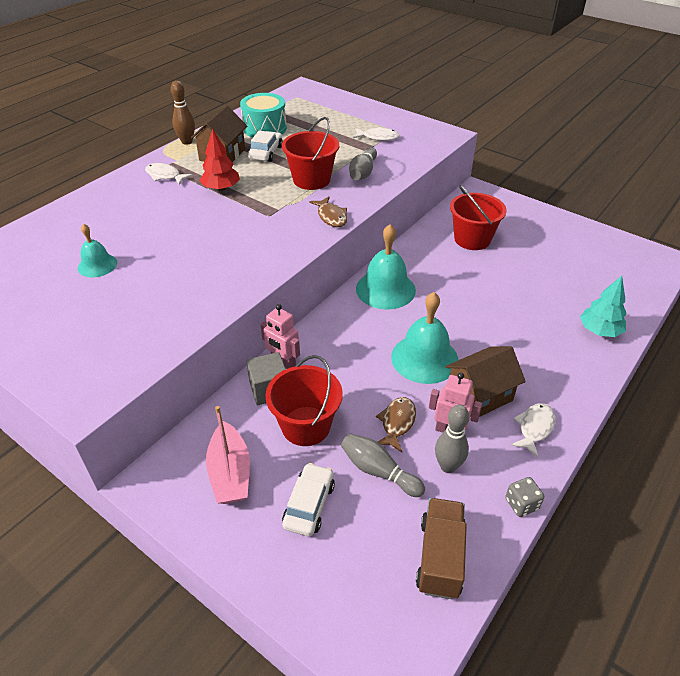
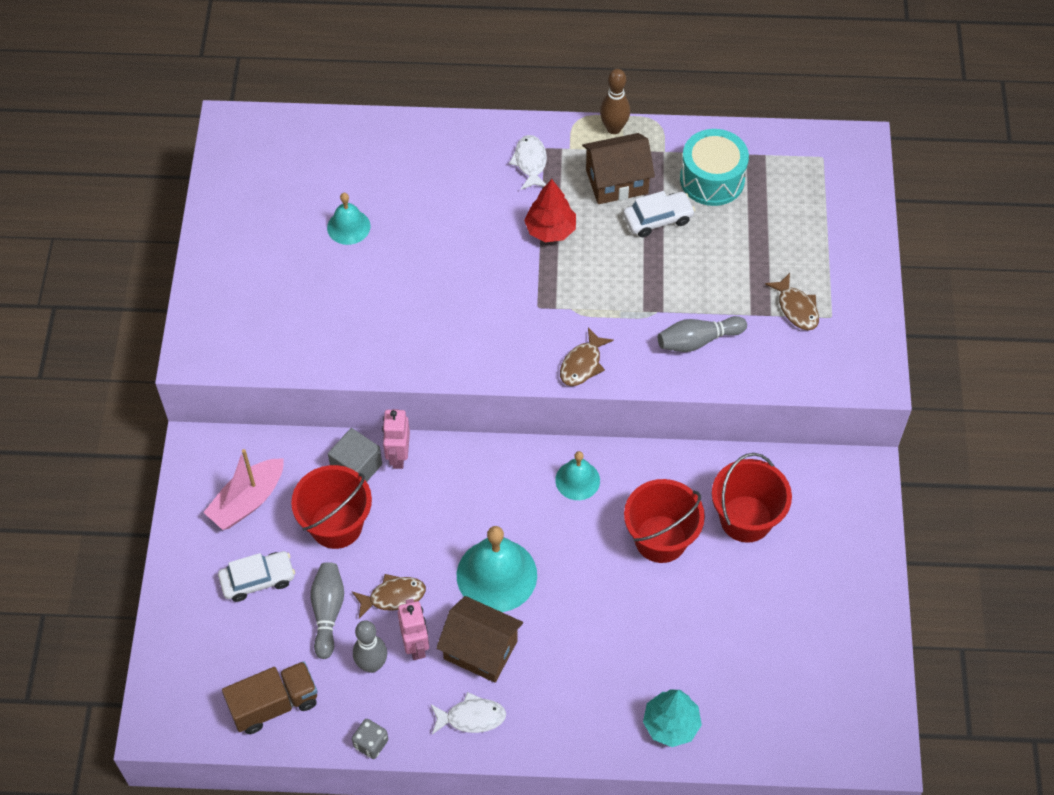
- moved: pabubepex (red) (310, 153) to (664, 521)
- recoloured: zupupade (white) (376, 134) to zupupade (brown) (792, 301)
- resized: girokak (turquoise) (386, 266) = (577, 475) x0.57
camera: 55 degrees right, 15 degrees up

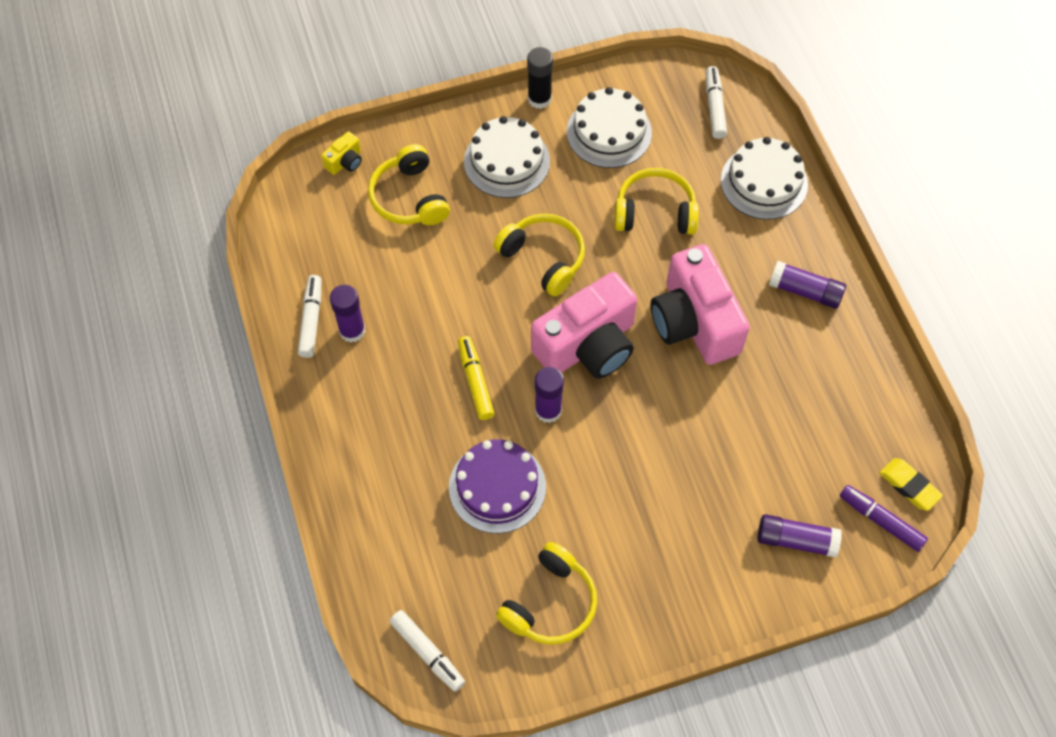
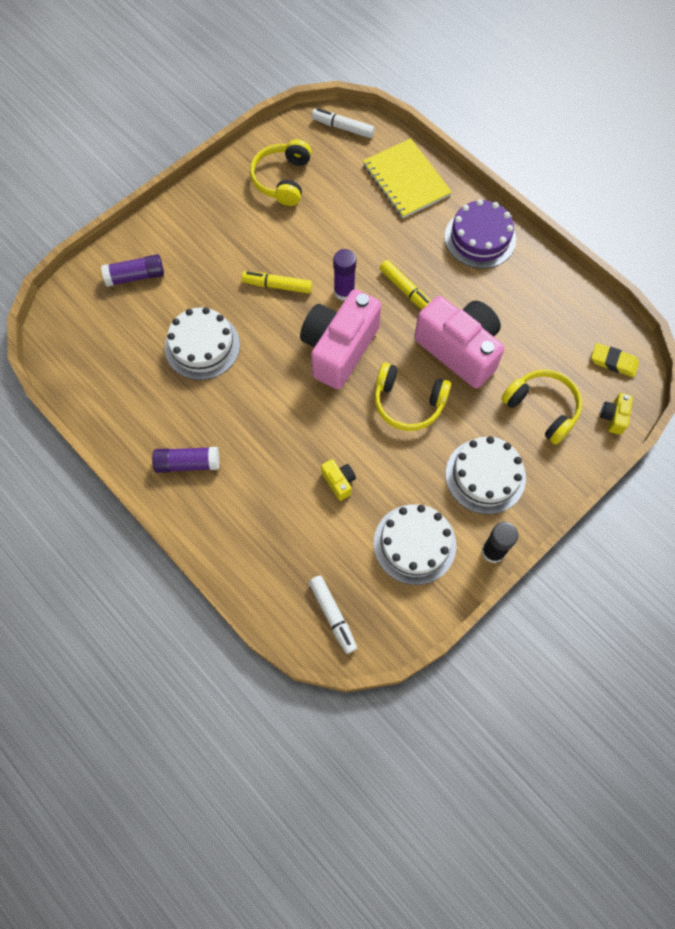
- removed: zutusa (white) (309, 316)
- removed: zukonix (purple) (348, 314)
- moved: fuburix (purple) (497, 486) to (480, 233)
- replaced: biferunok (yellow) (656, 201) to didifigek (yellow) (338, 480)
- moved: didifigek (pink) (700, 304) to (459, 342)
- moved: fuburix (white) (764, 178) to (202, 343)
- removed: zutusa (purple) (884, 518)
- moved: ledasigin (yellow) (911, 484) to (615, 360)
- added: zutusa (yellow) (277, 282)
- added: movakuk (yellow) (407, 178)
camera: 155 degrees right, 5 degrees up

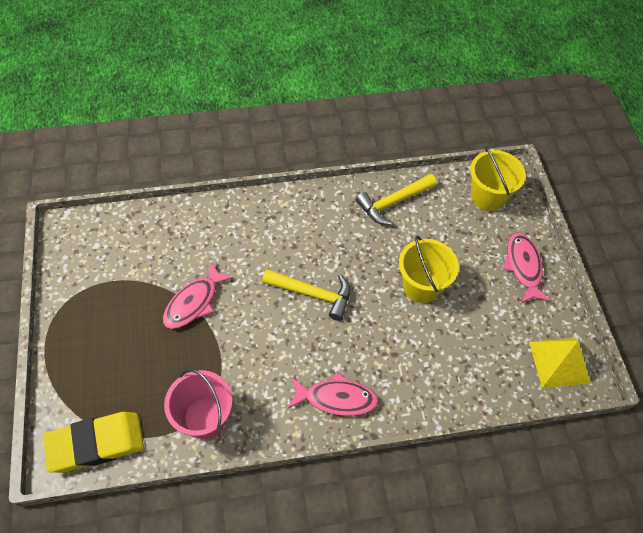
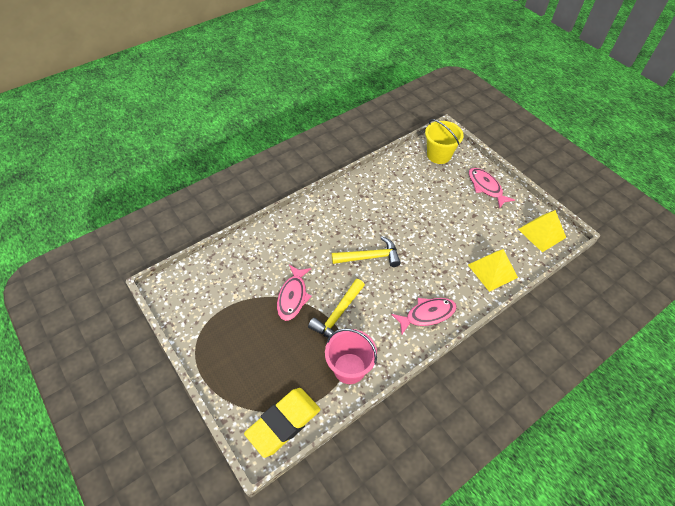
- moved: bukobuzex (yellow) (396, 199) to (336, 308)
- removed: pabubepex (yellow) (429, 269)
- added: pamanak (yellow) (493, 270)
camera: 25 degrees left, 5 degrees down

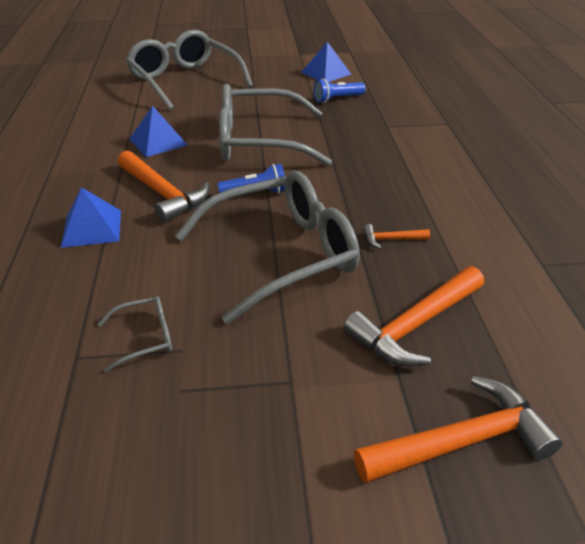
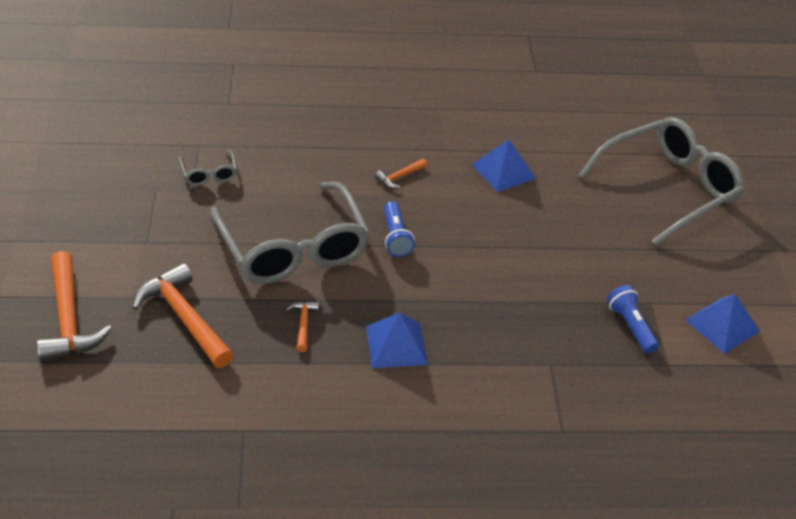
- moved: pamanak (blue) (91, 217) to (397, 340)
- resized: bukobuzex (orange) (163, 187) = (401, 173) x0.47
- removed: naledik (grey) (275, 125)
camera: 90 degrees right, 5 degrees up

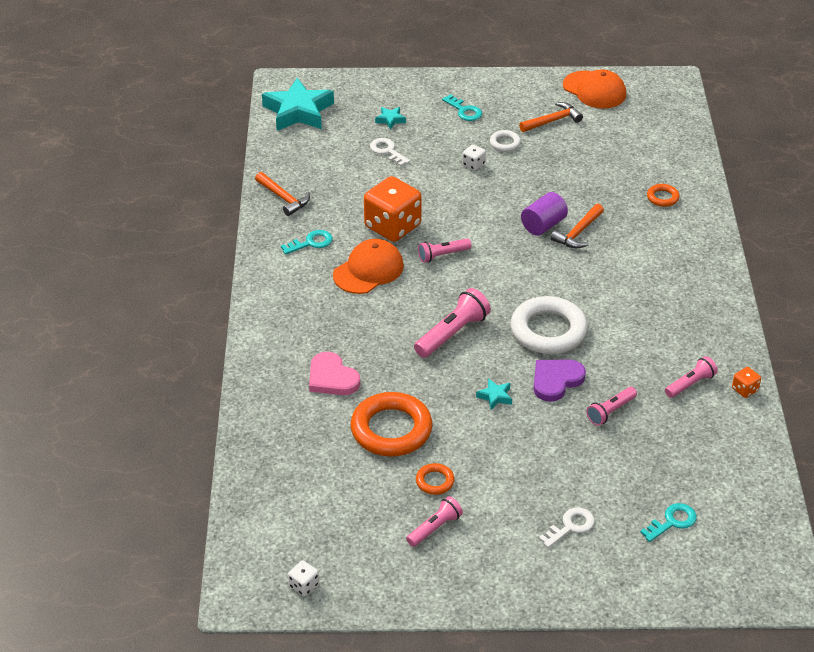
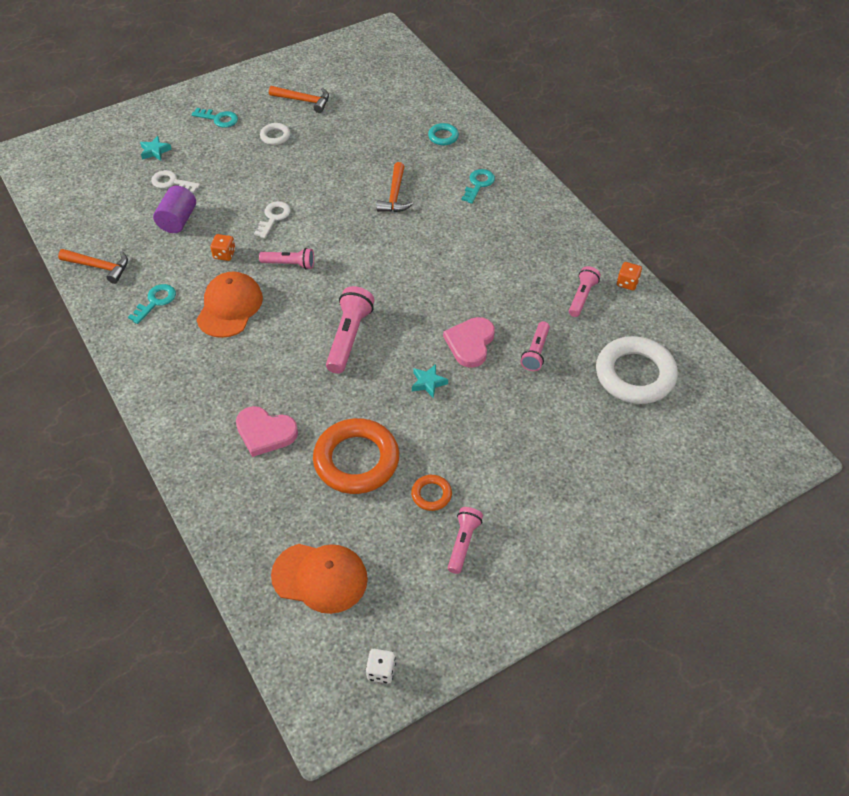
- removed: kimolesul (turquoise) (298, 104)
- resized: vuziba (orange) (393, 209) = (222, 247) x0.42
- turned: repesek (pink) (444, 250) = (286, 258) 120 degrees counterclockwise
- removed: vuziba (white) (474, 157)
- moved: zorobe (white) (549, 325) to (637, 370)
- turned: bukobuzex (orange) (551, 117) = (299, 99) 75 degrees clockwise
- moved: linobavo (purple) (544, 214) to (174, 209)
- recoloured: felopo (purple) (559, 380) to felopo (pink) (469, 342)
- moved: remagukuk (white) (567, 527) to (272, 219)
- moved: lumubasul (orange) (594, 89) to (319, 579)
- moved: remagukuk (turquoise) (668, 522) to (478, 186)
- recoloured: zorobe (orange) (663, 195) to zorobe (turquoise) (443, 134)
camera: 30 degrees left, 10 degrees up

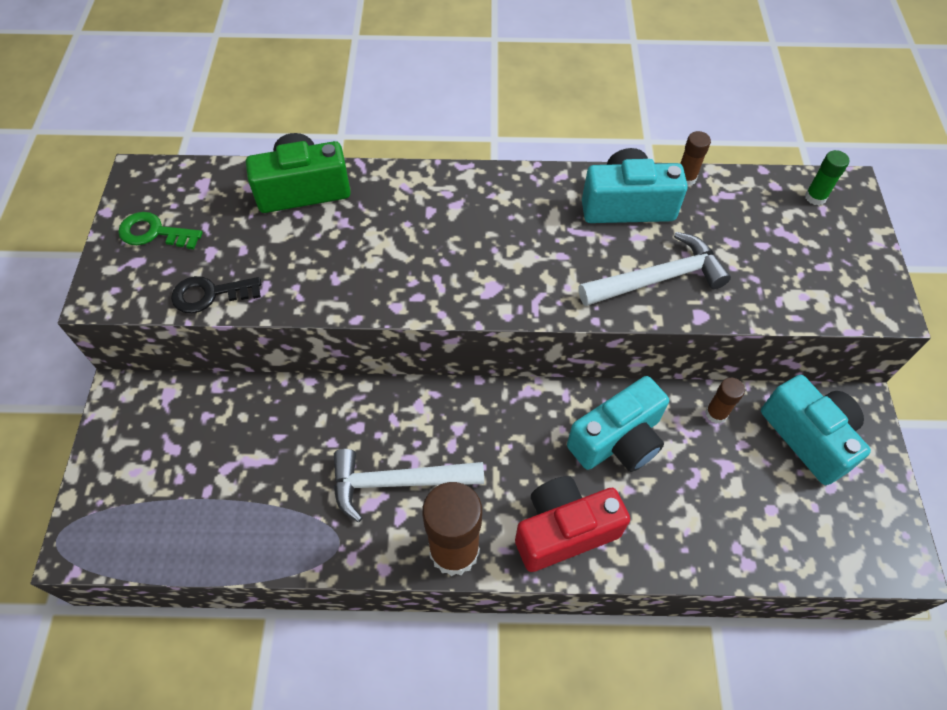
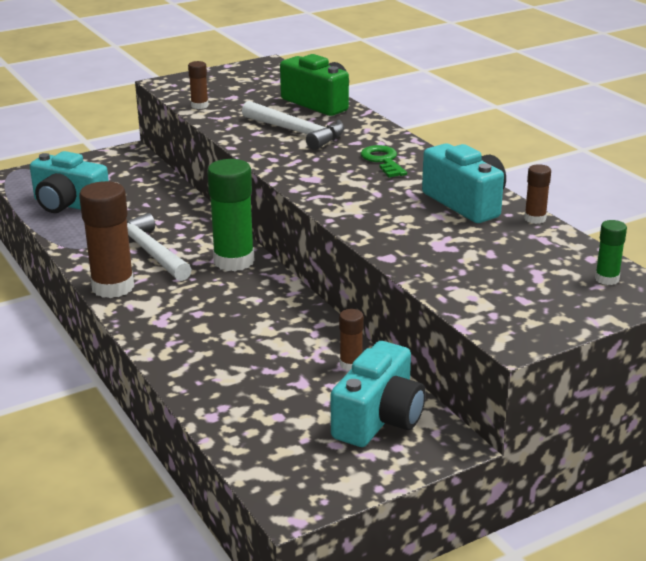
- moved: remagukuk (green) (160, 230) to (384, 161)
- replaced: remagukuk (black) (216, 294) to zukonix (brown) (198, 85)
- removed: didifigek (red) (572, 524)
- moved: didifigek (turquoise) (618, 424) to (69, 182)
- moved: bukobuzex (white) (654, 269) to (293, 125)
- added: zukonix (green) (230, 215)
camera: 60 degrees right, 30 degrees down

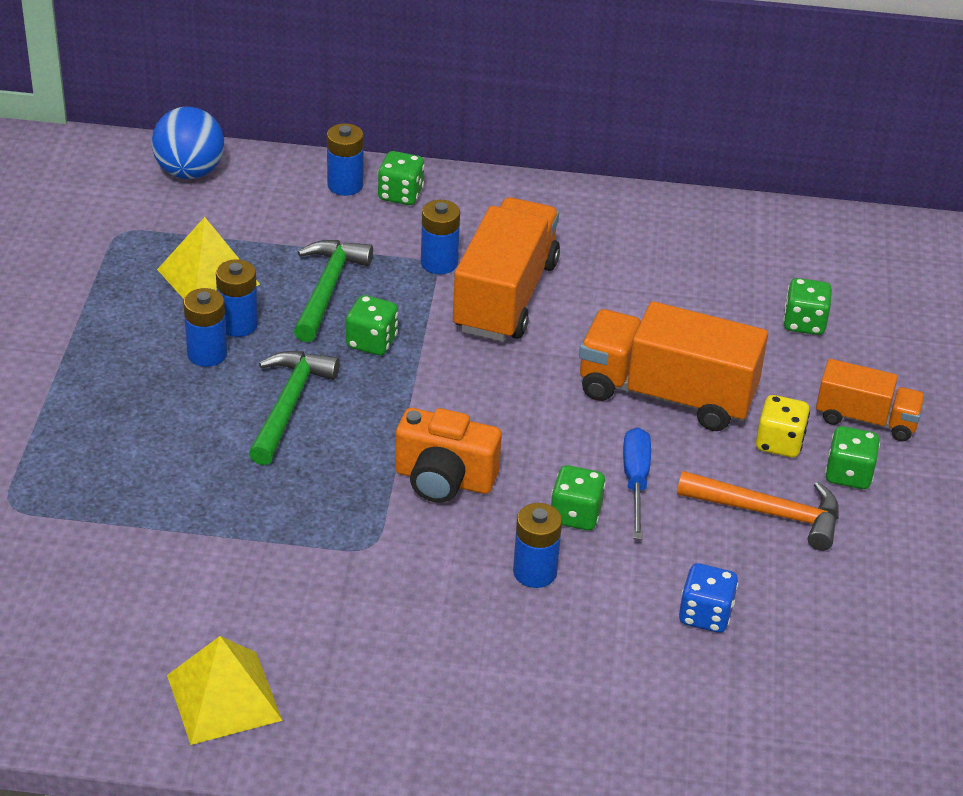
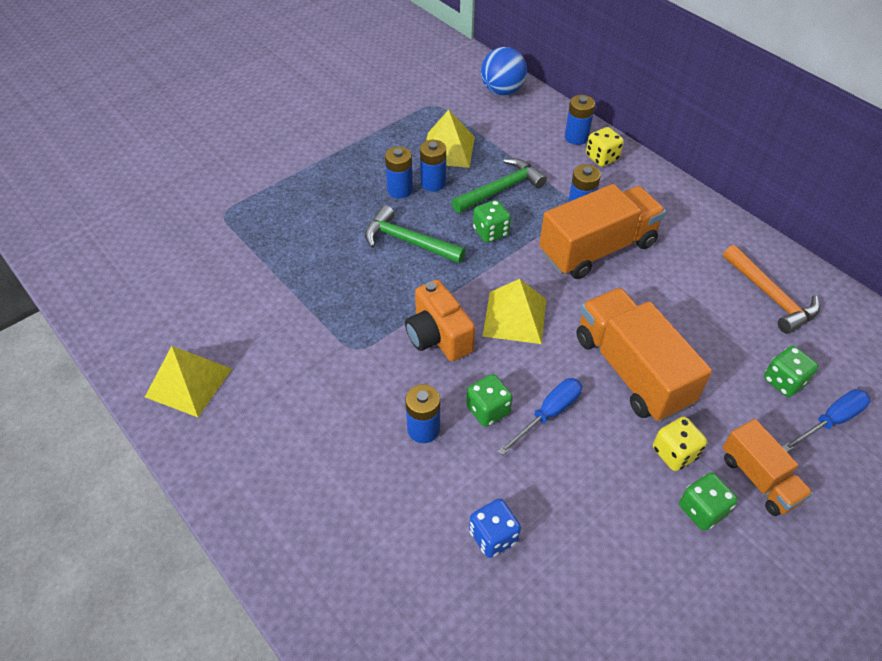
- turned: bukobuzex (green) (294, 408) = (415, 234) 120 degrees counterclockwise
- recoloured: vuziba (green) (401, 178) to vuziba (yellow) (605, 147)
- moved: bukobuzex (orange) (758, 511) to (771, 289)
- added: pamanak (yellow) (514, 311)
- added: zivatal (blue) (826, 420)
camera: 45 degrees right, 10 degrees up

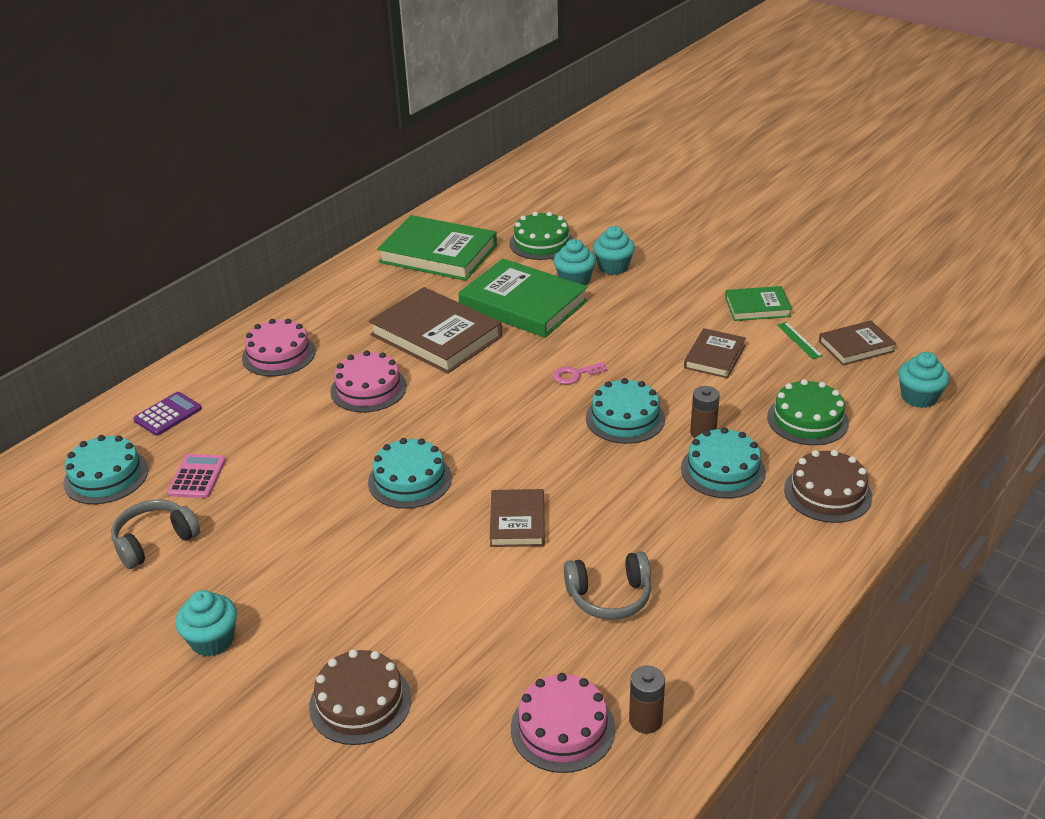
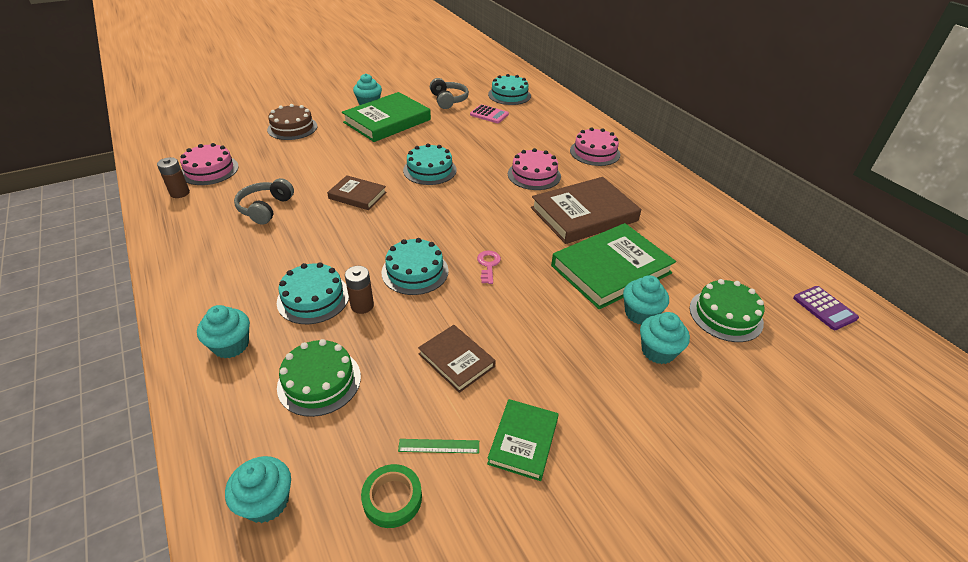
- moved: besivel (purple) (167, 414) to (826, 308)
- moved: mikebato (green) (437, 248) to (386, 117)
- replaced: fuburix (brown) (828, 486) to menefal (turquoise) (223, 331)
- replaced: mikebato (brown) (858, 343) to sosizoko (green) (391, 496)
camera: 110 degrees right, 5 degrees up

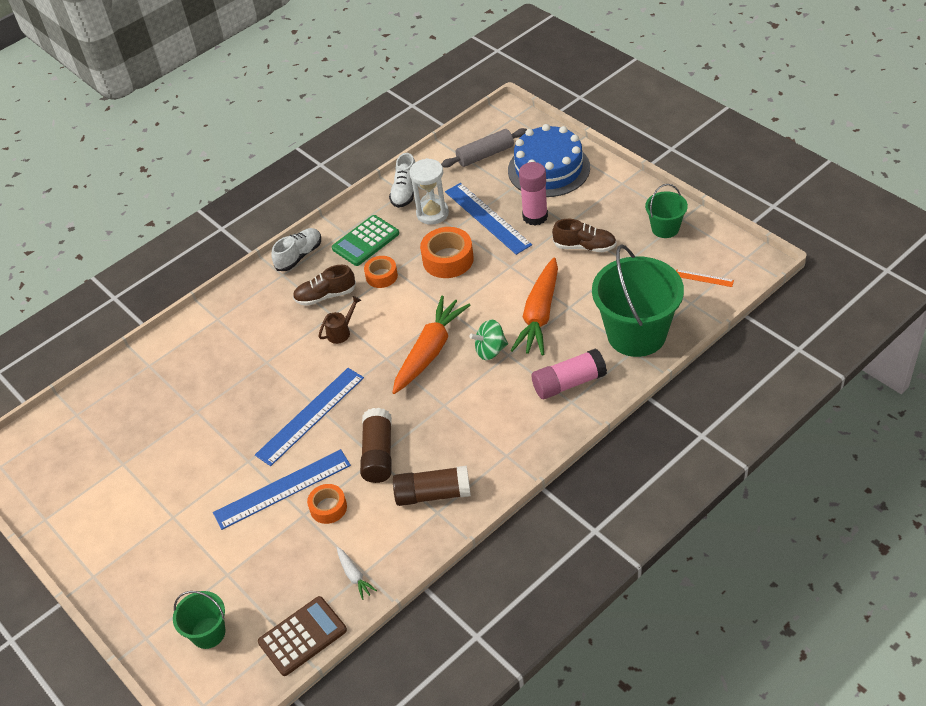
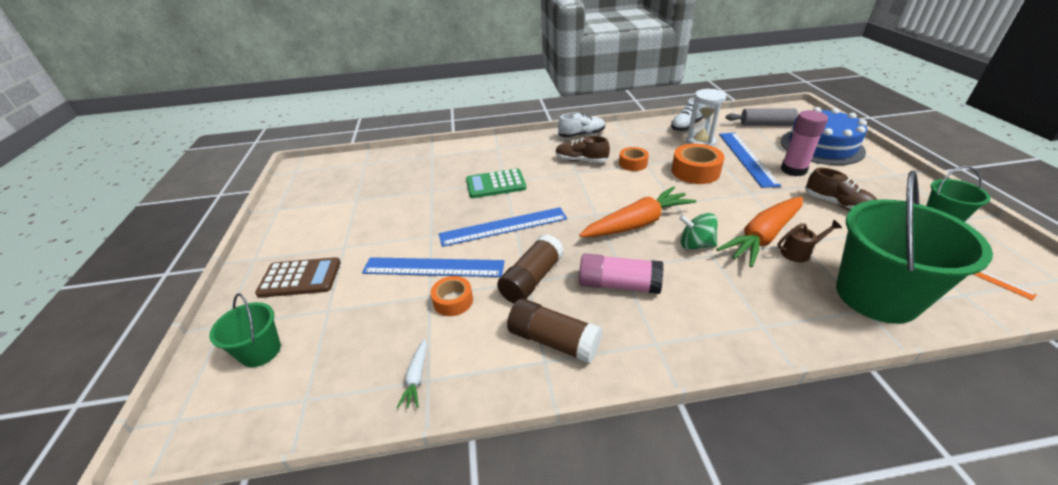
- moved: besivel (brown) (302, 636) to (298, 277)
- moved: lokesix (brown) (339, 320) to (809, 241)
- moved: besivel (green) (365, 240) to (496, 183)
- moved: zukonix (pink) (569, 374) to (621, 274)
camera: 30 degrees right, 10 degrees down

